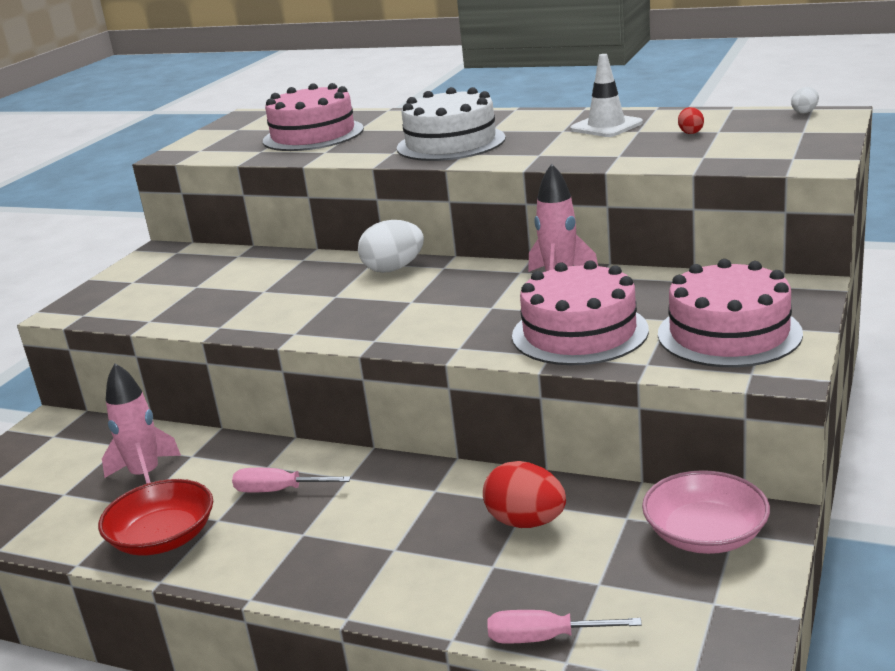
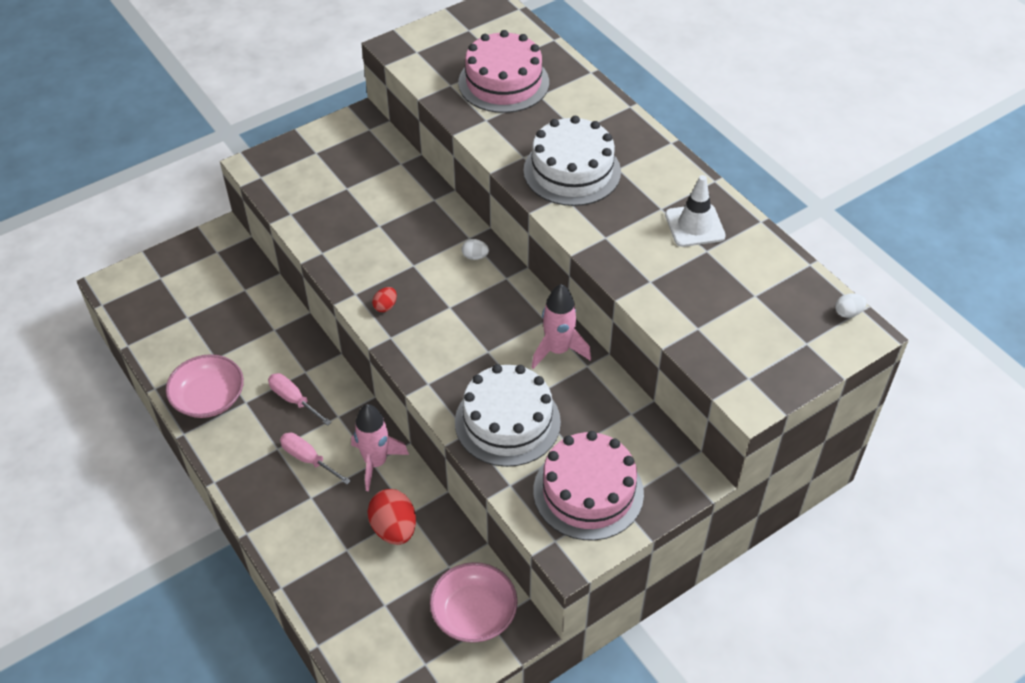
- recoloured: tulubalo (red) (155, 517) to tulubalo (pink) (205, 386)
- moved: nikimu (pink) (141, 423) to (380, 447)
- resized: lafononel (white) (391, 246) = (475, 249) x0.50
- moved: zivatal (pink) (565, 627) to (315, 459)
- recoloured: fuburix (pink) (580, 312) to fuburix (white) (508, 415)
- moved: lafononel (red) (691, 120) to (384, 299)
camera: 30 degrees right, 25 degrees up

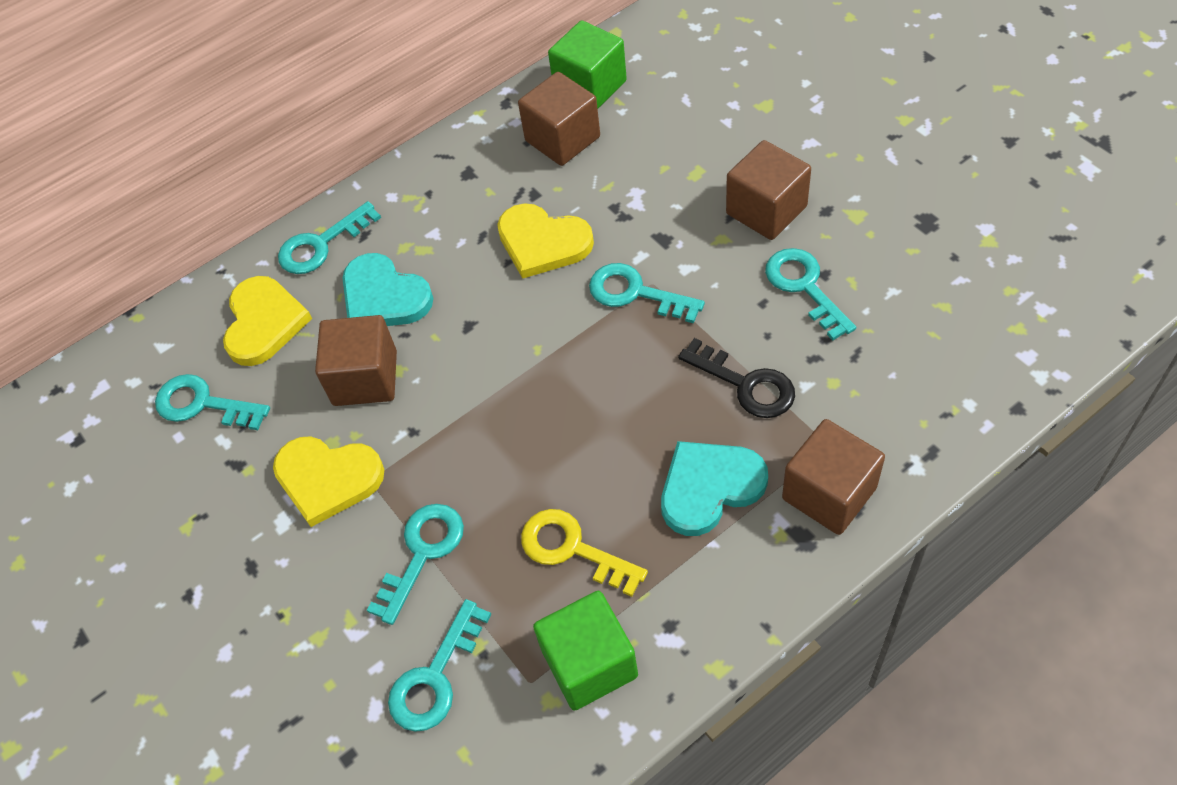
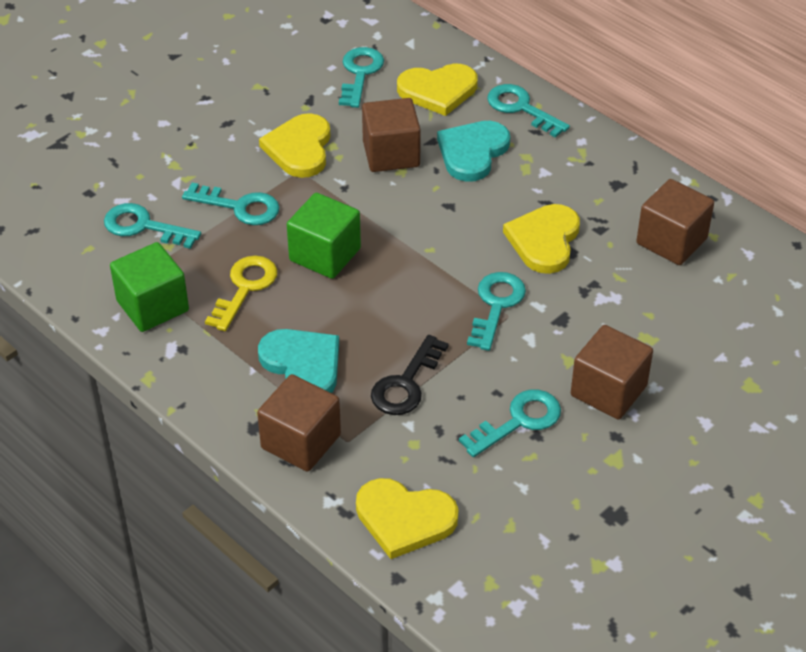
- moved: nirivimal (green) (587, 64) to (324, 236)
- added: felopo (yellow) (407, 518)
camera: 75 degrees right, 10 degrees down

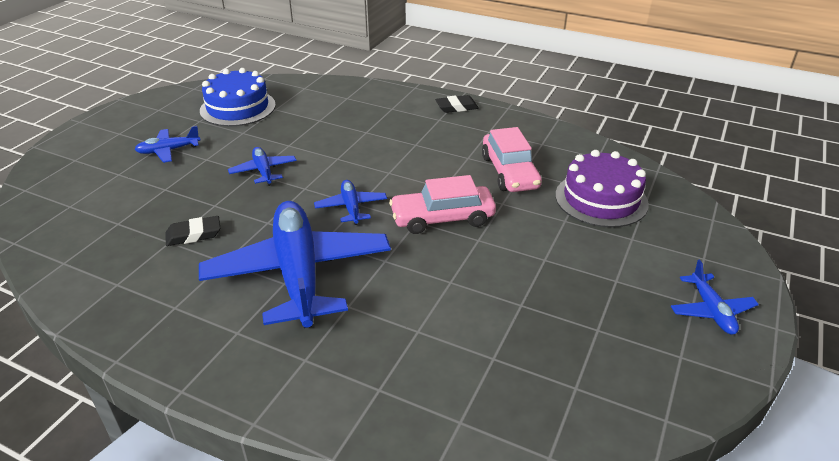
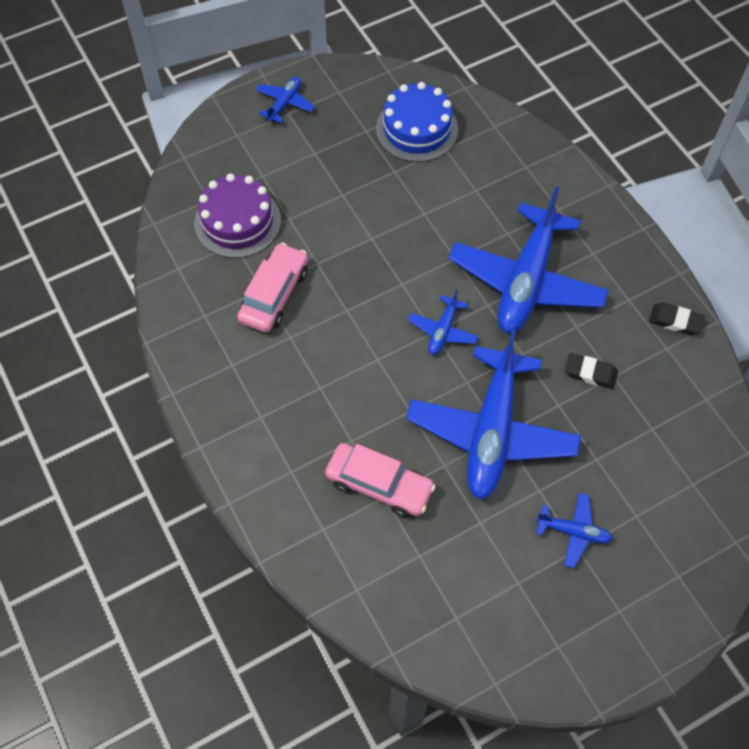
- moved: fuburix (blue) (238, 97) to (417, 122)
- resized: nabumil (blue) (262, 166) = (493, 414) x2.28
- moved: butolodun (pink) (442, 204) to (380, 480)
- moved: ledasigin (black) (457, 104) to (677, 319)
camera: 145 degrees left, 25 degrees up

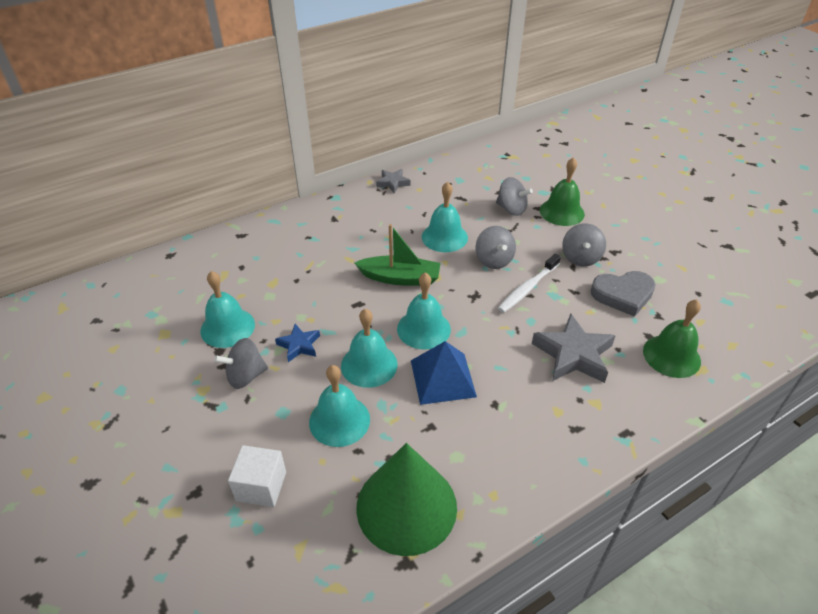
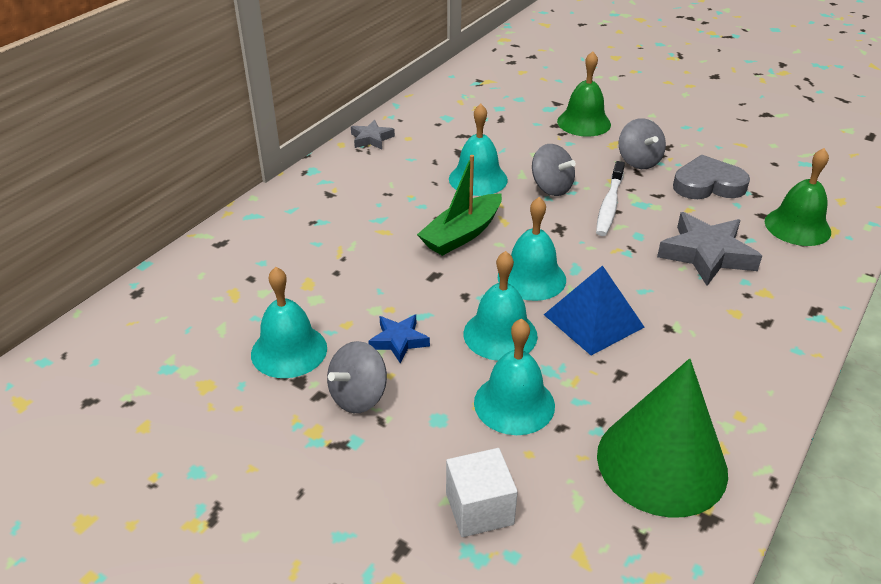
- turned: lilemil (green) (397, 255) = (459, 205) 150 degrees clockwise
- removed: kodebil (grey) (514, 196)
- turned: felopo (grey) (623, 294) = (711, 177) 150 degrees counterclockwise
camera: 25 degrees left, 5 degrees down

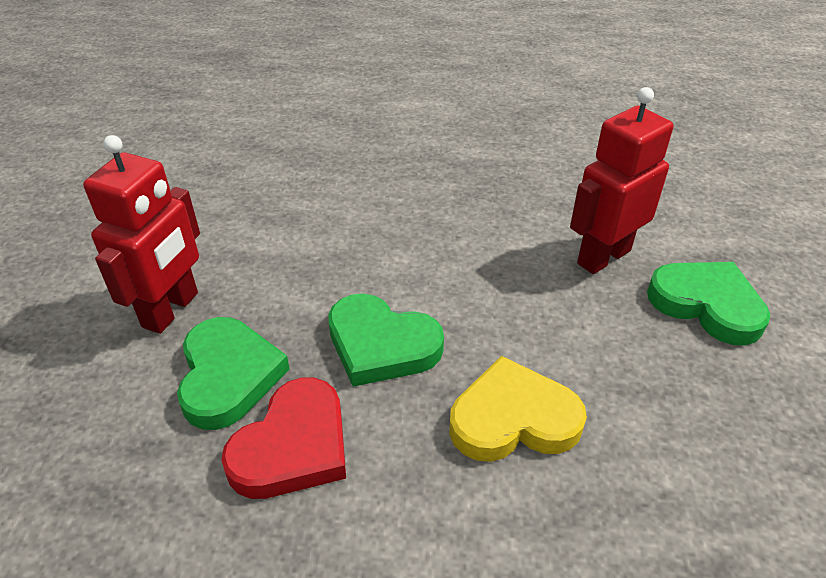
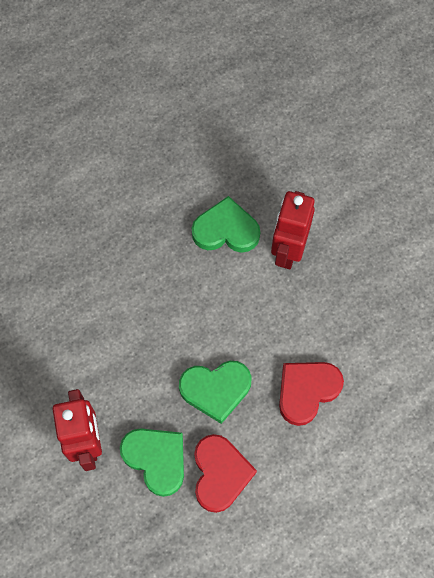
- recoloured: felopo (yellow) (518, 409) to felopo (red) (311, 394)
- moved: felopo (green) (708, 304) to (226, 224)
camera: 35 degrees left, 25 degrees up

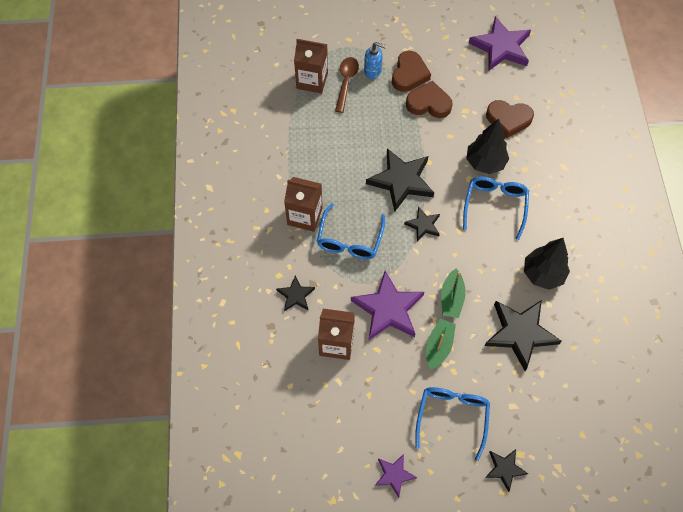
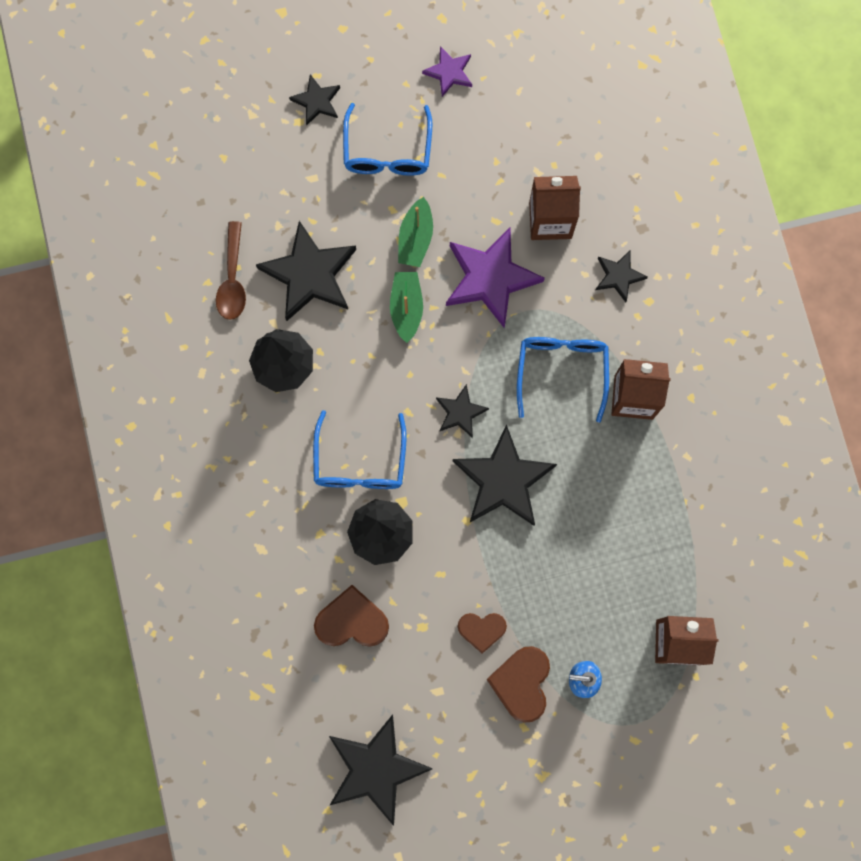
- moved: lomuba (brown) (347, 85) to (231, 270)
- resized: felopo (brown) (429, 99) = (482, 633) x0.66
- recoloured: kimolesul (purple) (500, 43) to kimolesul (black) (381, 770)
camera: 170 degrees right, 15 degrees up

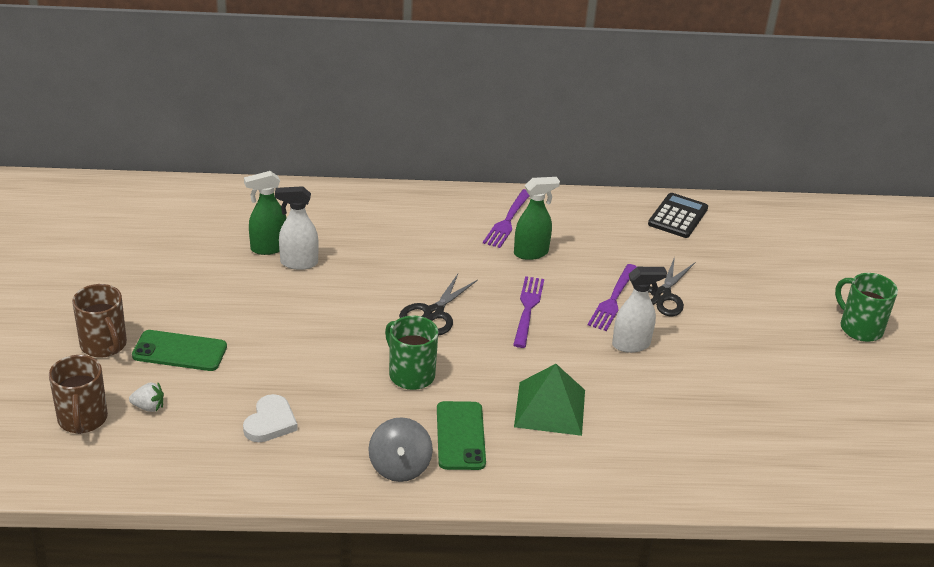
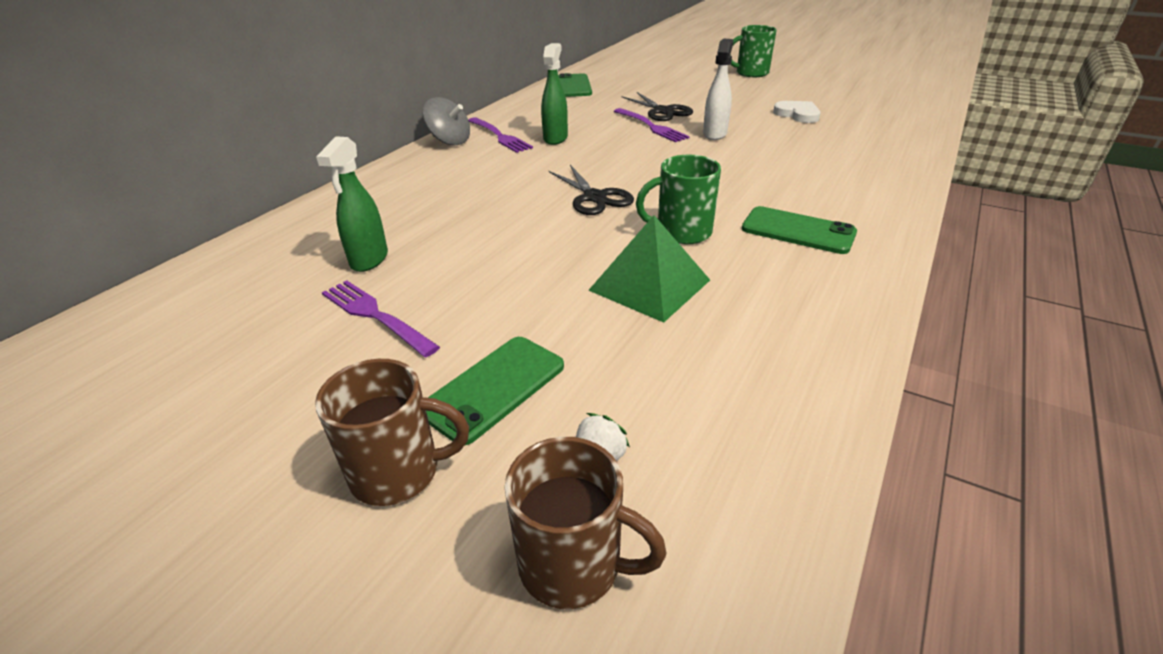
- moved: felopo (white) (270, 418) to (797, 112)
- removed: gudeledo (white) (297, 228)
- moved: kodebil (grey) (401, 449) to (446, 121)
- moved: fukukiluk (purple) (528, 312) to (381, 318)
- moved: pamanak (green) (549, 400) to (649, 268)
- replaced: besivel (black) (678, 215) to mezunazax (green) (575, 85)
camera: 55 degrees left, 0 degrees up

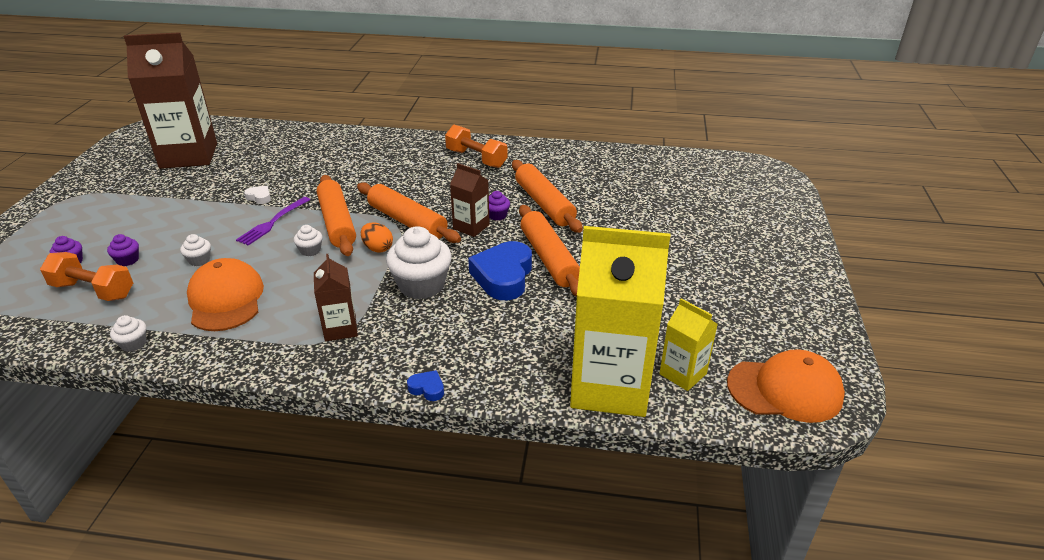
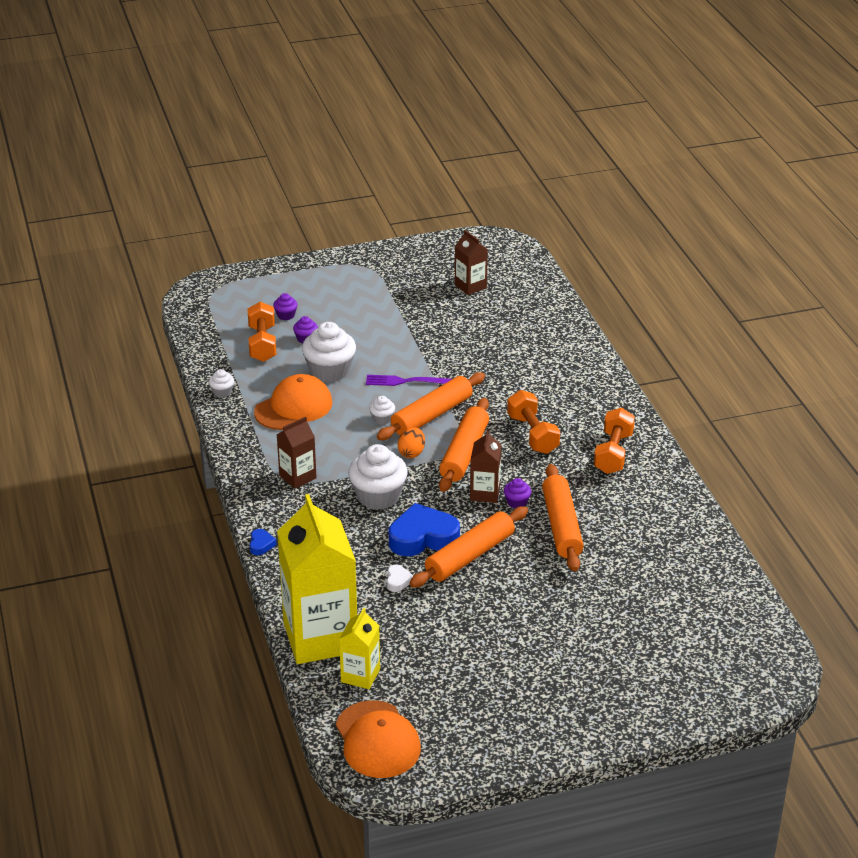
- resized: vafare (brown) (170, 100) = (471, 262) x0.48
- resized: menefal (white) (195, 250) = (329, 352) x2.14
- moved: felopo (white) (257, 195) to (400, 578)
- turned: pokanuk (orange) (547, 196) = (563, 518) 45 degrees counterclockwise
- added: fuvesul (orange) (533, 422)
camera: 65 degrees right, 0 degrees up

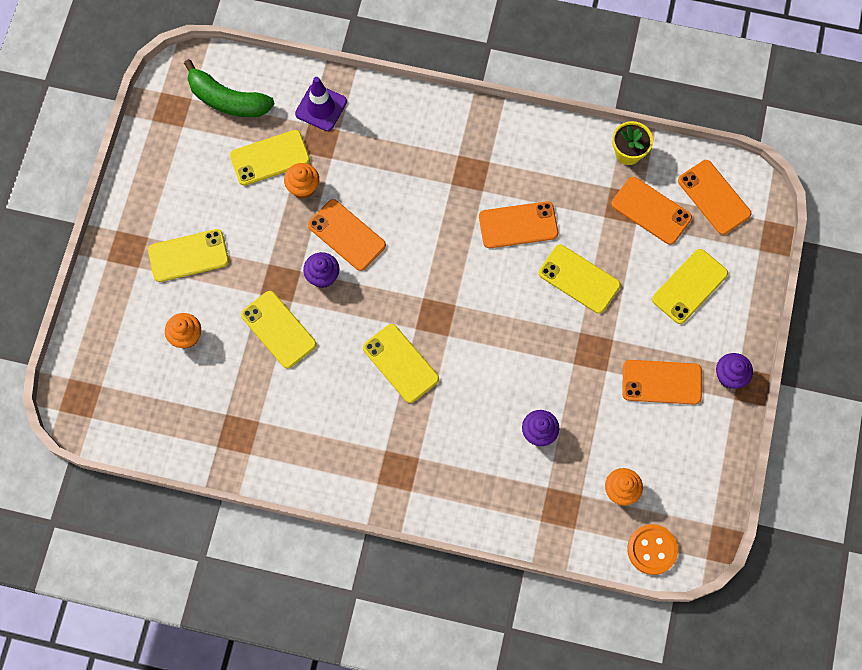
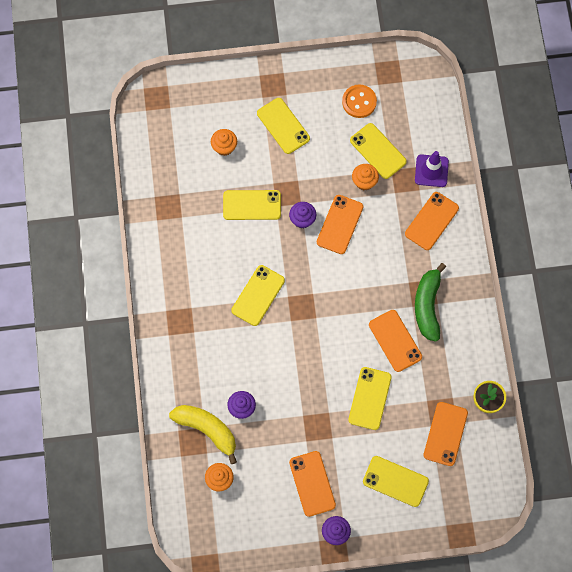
- moved: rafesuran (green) (229, 88) to (430, 302)
- turned: mezunazax (yellow) (279, 330) = (252, 205) 60 degrees clockwise
- moved: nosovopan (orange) (652, 549) to (359, 101)
- moved: mezunazax (orange) (714, 197) to (432, 221)
- added: rafesuran (yellow) (203, 434)
camera: 70 degrees right, 0 degrees up

